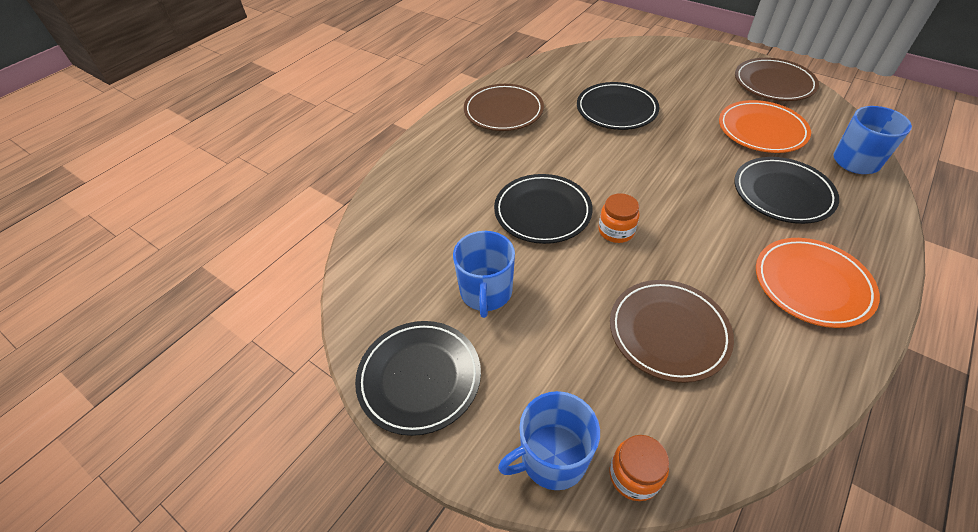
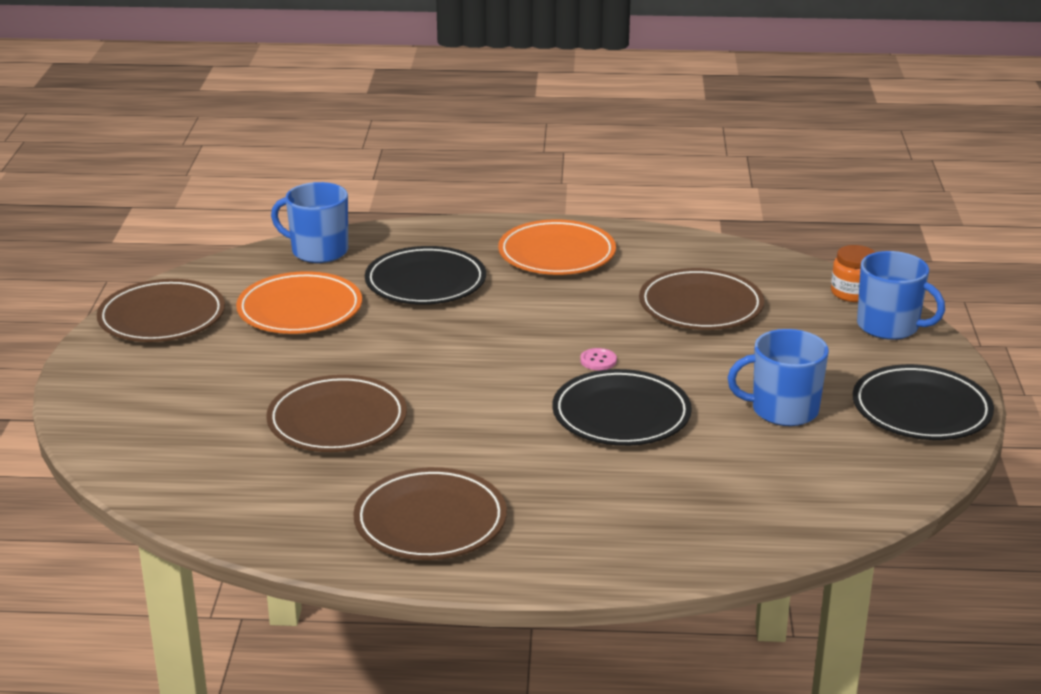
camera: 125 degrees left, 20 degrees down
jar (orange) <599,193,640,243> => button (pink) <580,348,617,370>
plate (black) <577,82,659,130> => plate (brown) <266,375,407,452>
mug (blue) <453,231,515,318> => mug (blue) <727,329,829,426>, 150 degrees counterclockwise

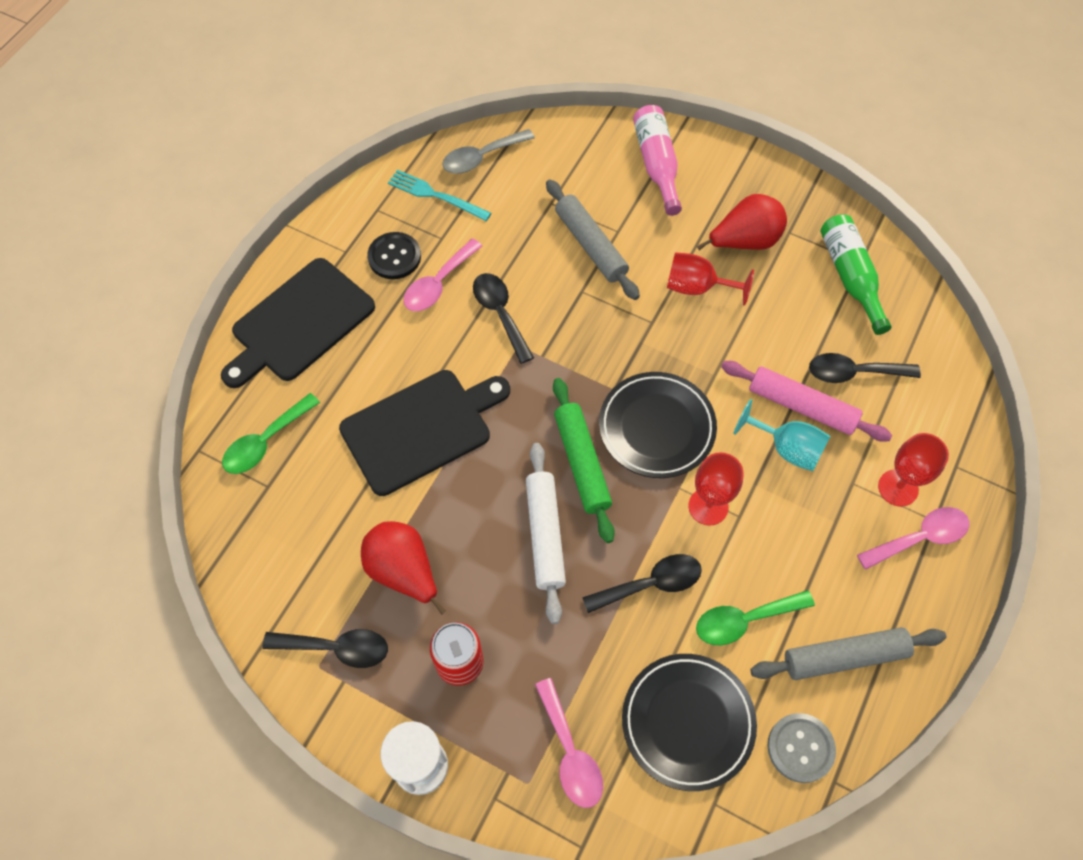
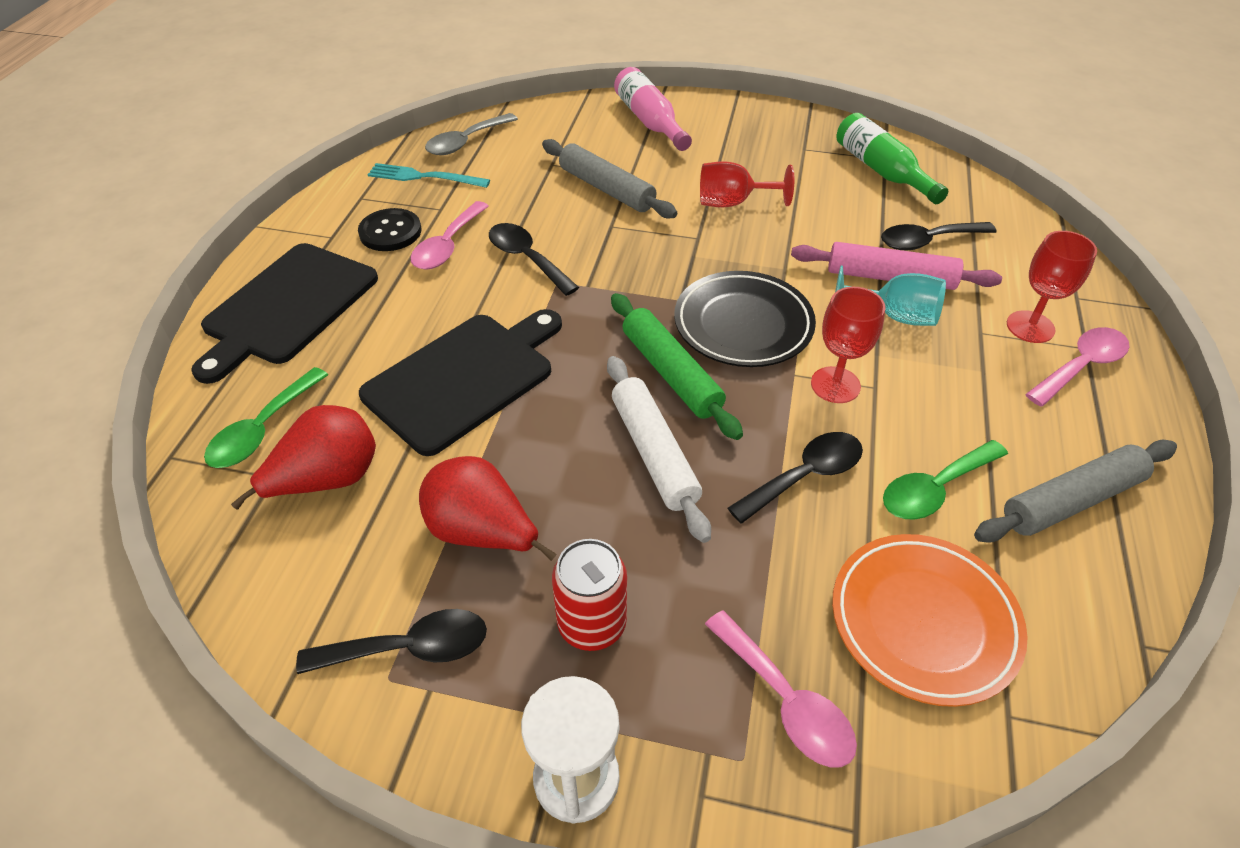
camera: 15 degrees left, 15 degrees down
button (grey) <767,713,836,783> => nothing
pear (red) <697,194,787,251> => pear (red) <231,405,376,510>, moved
plate (black) <622,654,757,791> => plate (orange) <832,534,1028,707>

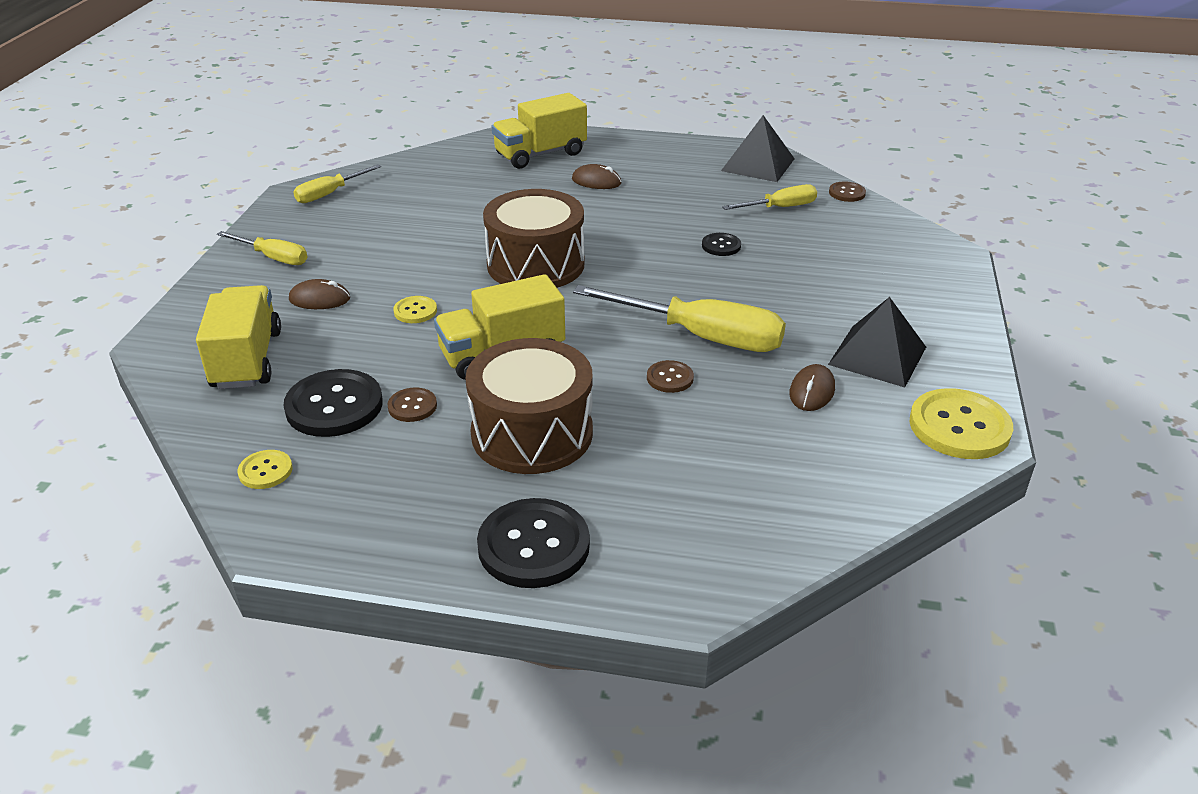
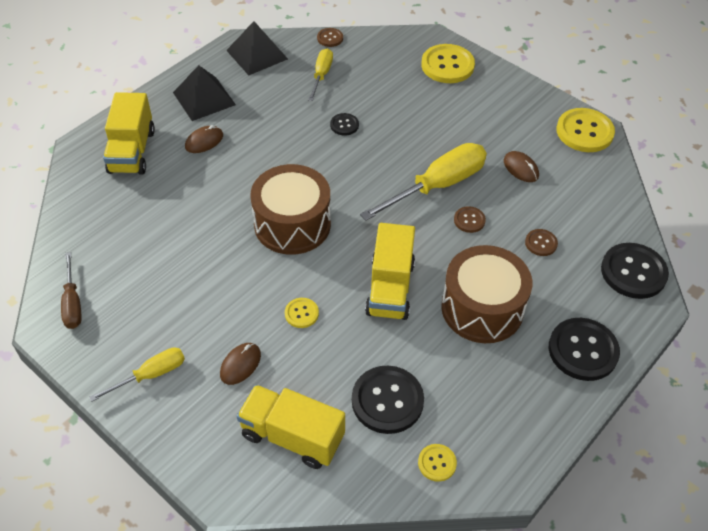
camera: 60 degrees left, 15 degrees up
nothing => button (yellow) <421,44,475,83>
nothing => button (black) <601,243,669,299>
button (brown) <388,388,437,422> => button (brown) <525,229,558,256>, moved
pyramid (black) <828,297,926,387> => pyramid (black) <173,65,236,121>, moved
screwdriver (yellow) <293,164,381,203> => screwdriver (brown) <61,252,82,329>

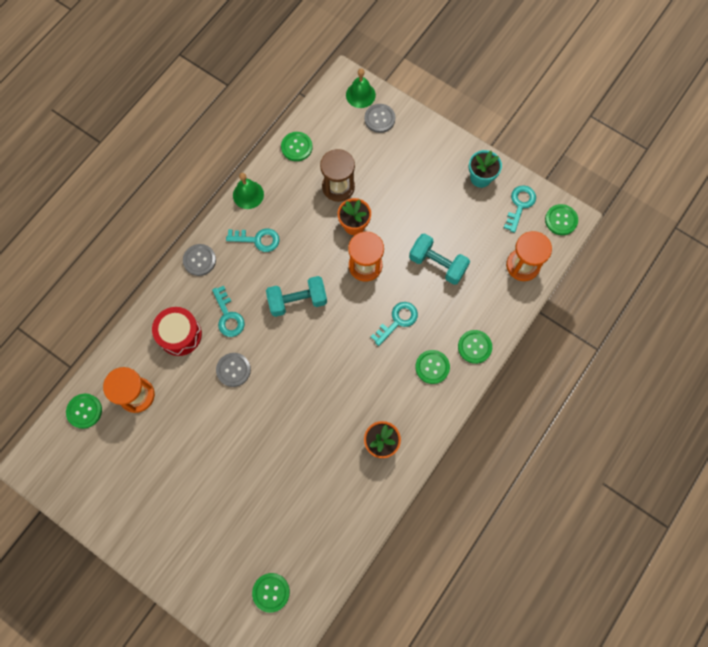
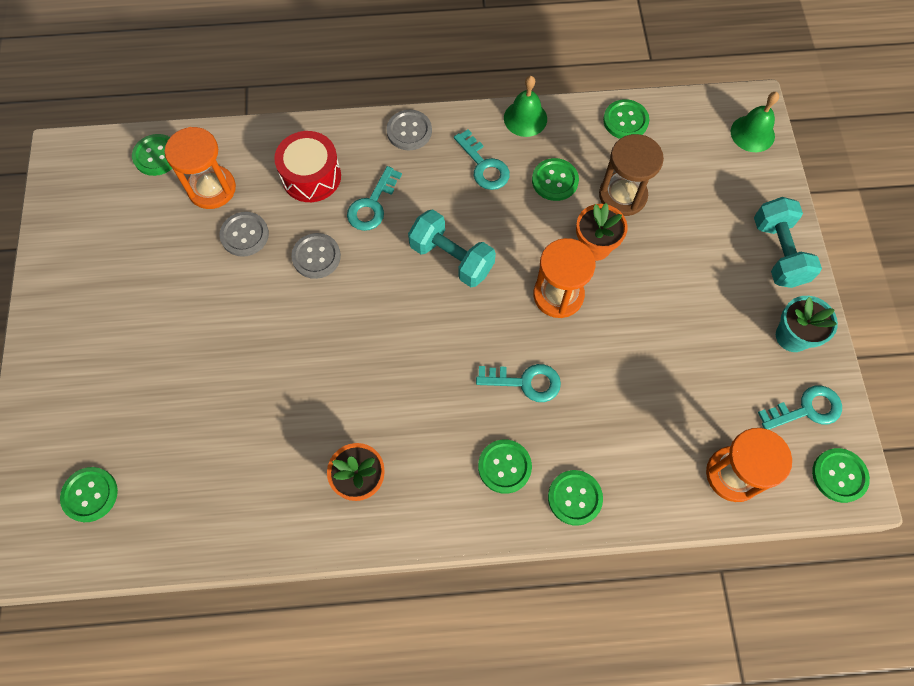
camera: 50 degrees right, 5 degrees down
nothing => button (green) <532,158,579,201>
button (grey) <364,104,395,133> => button (grey) <220,212,269,257>, moved
dumbbell (turquoise) <409,233,470,285> => dumbbell (turquoise) <754,197,822,288>, moved

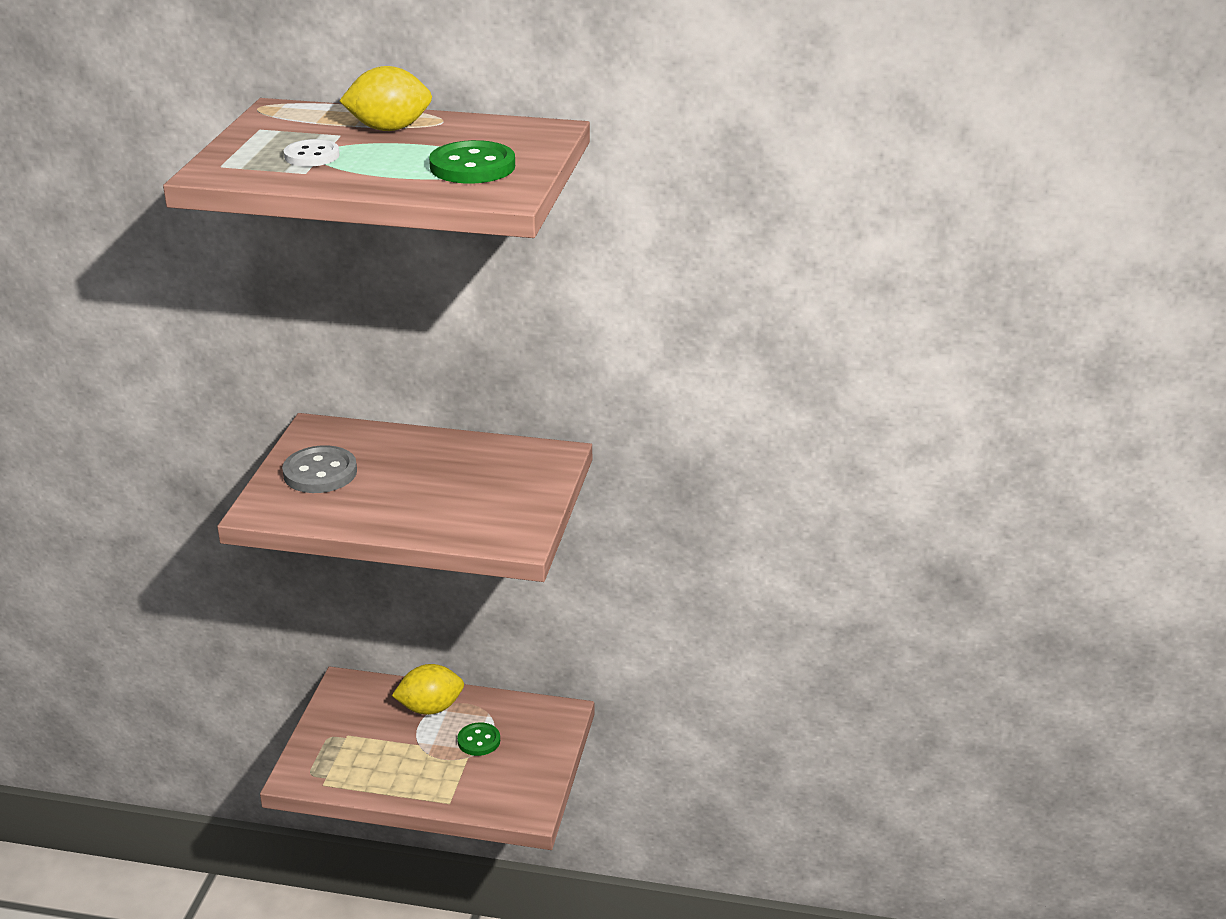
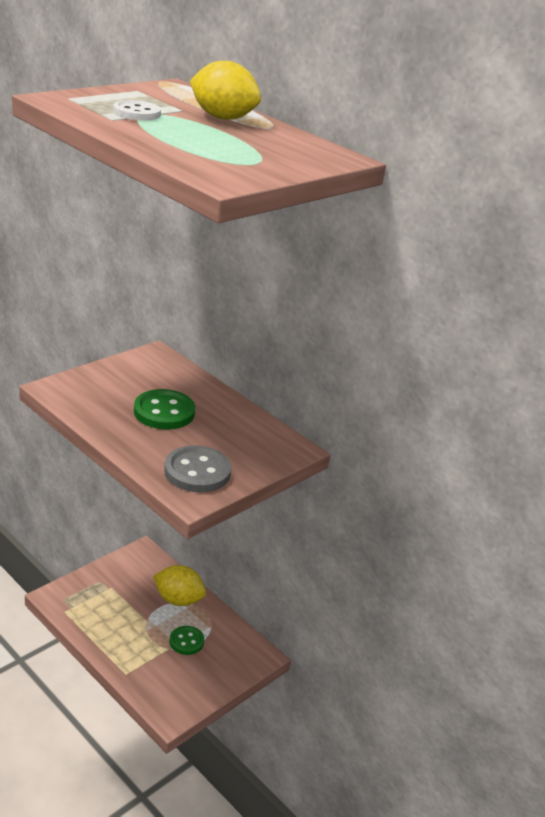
camera: 30 degrees right, 0 degrees up
button (grey) <282,445,357,493> => button (grey) <164,445,231,493>, moved
button (green) <429,140,515,184> => button (green) <134,389,195,430>, moved

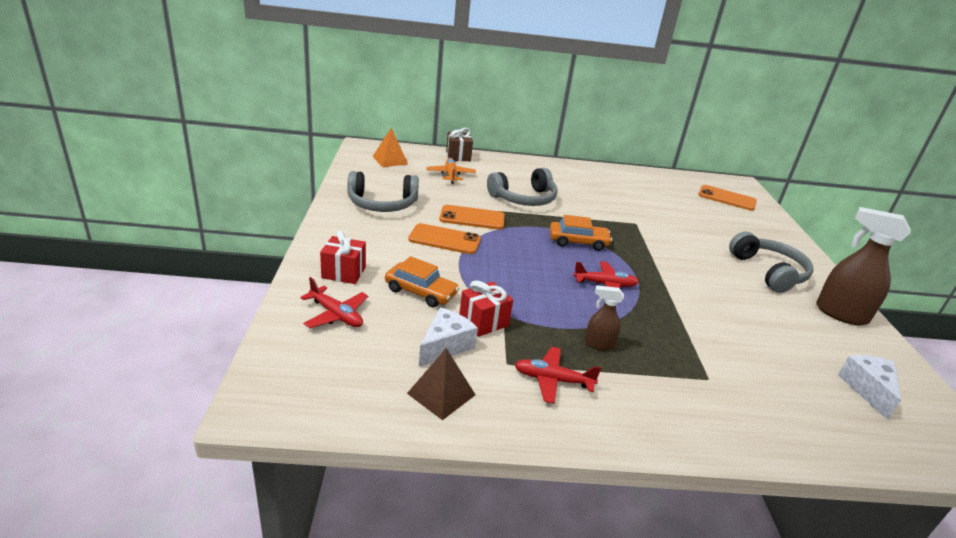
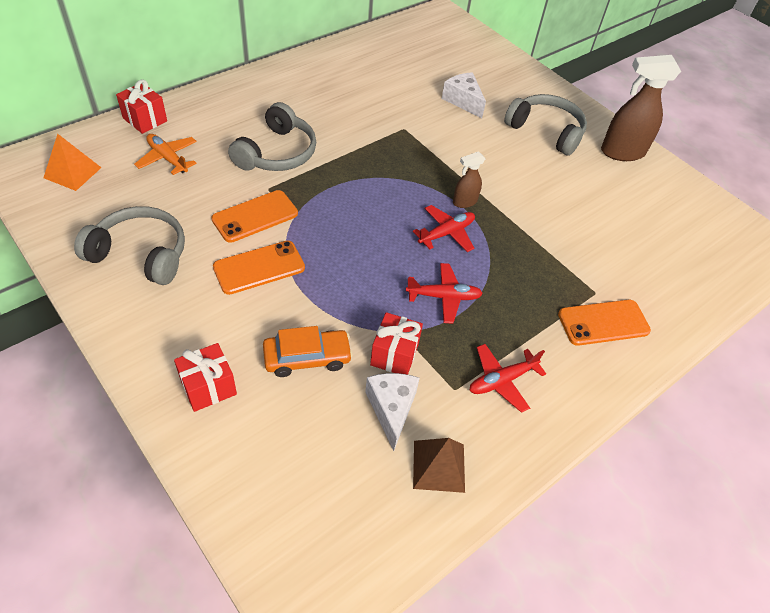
camera: 40 degrees left, 20 degrees up
car (orange) <550,215,612,251> => nothing
plane (red) <300,277,368,328> => plane (red) <406,263,483,324>, moved
spray bottle (brown) <585,285,624,351> => spray bottle (brown) <453,151,486,208>, moved
phone (orange) <698,185,757,211> => phone (orange) <558,300,651,346>, moved
cheese (white) <838,355,901,420> => cheese (white) <442,72,486,118>, moved
gift (brown) <446,128,473,161> => gift (red) <116,79,167,134>
headphones (grey) <347,171,419,212> => headphones (grey) <74,206,185,285>, 120 degrees counterclockwise

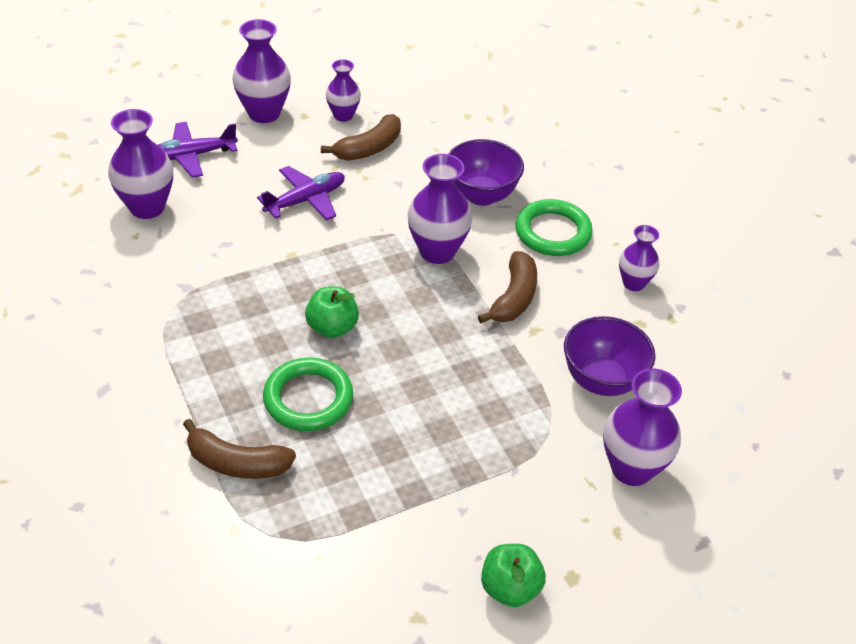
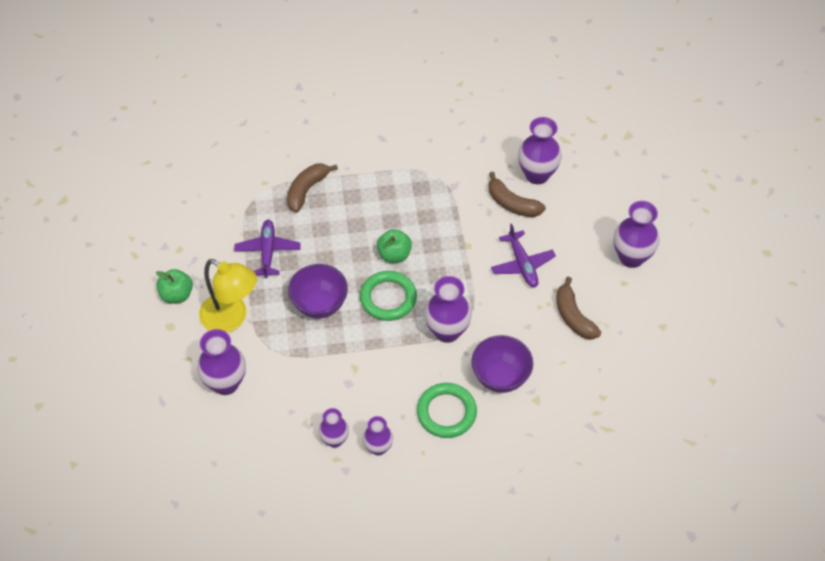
camera: 110 degrees right, 10 degrees up
nothing => lamp (yellow) <199,259,257,333>
plane (purple) <158,122,238,178> => plane (purple) <234,220,300,278>, moved
ring (green) <263,357,353,431> => ring (green) <360,271,417,321>, moved
vase (purple) <326,59,361,122> => vase (purple) <319,408,349,448>, moved
banana (brown) <478,251,537,323> => banana (brown) <488,172,546,217>, moved
bowl (purple) <564,316,655,396> => bowl (purple) <288,264,348,319>, moved

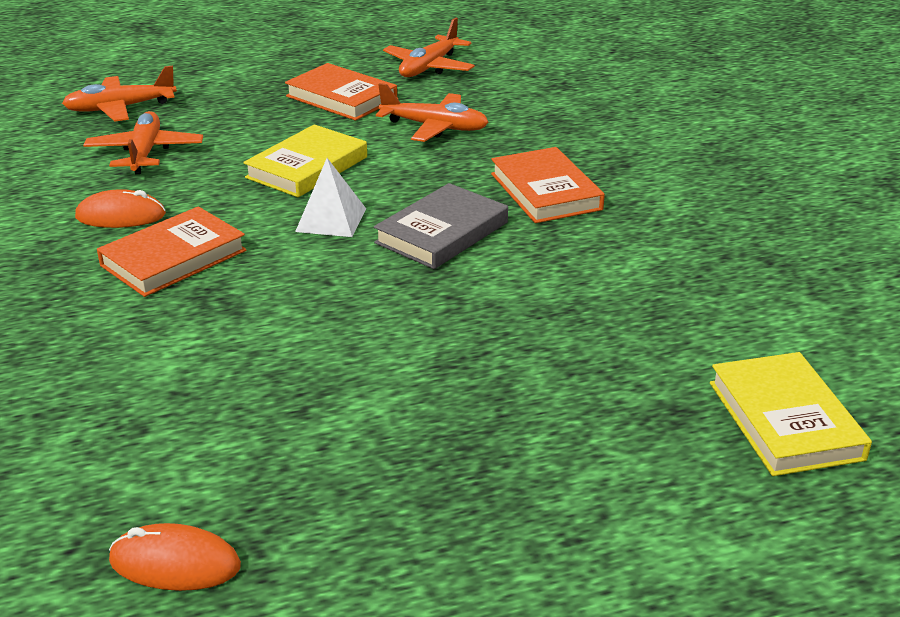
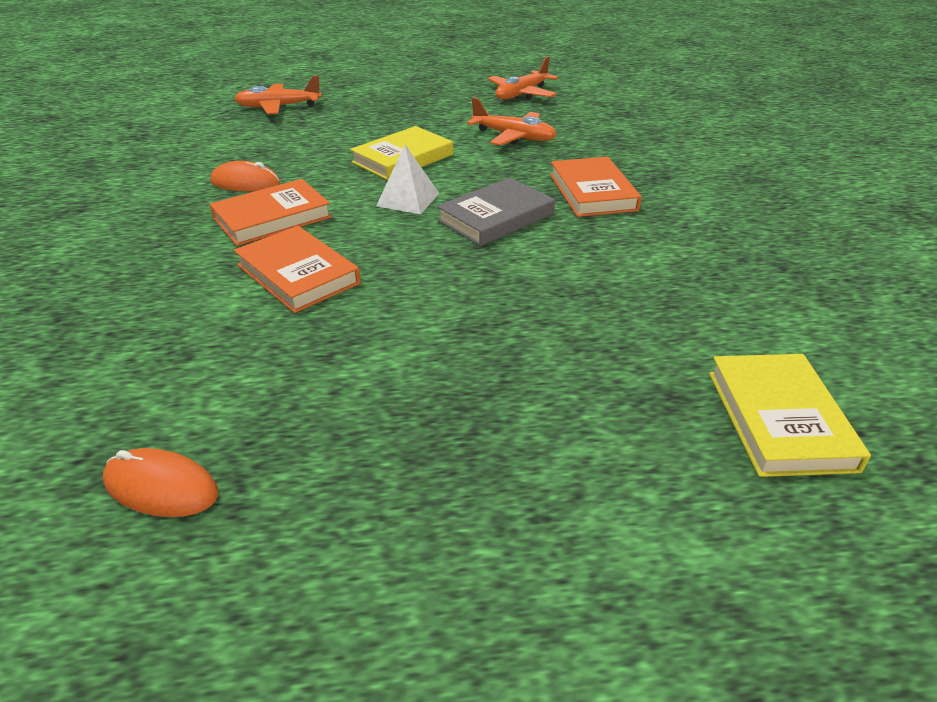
camera: 10 degrees right, 5 degrees up
plane (orange) <83,111,203,175> => nothing
book (orange) <285,63,397,121> => book (orange) <234,226,361,313>, moved

